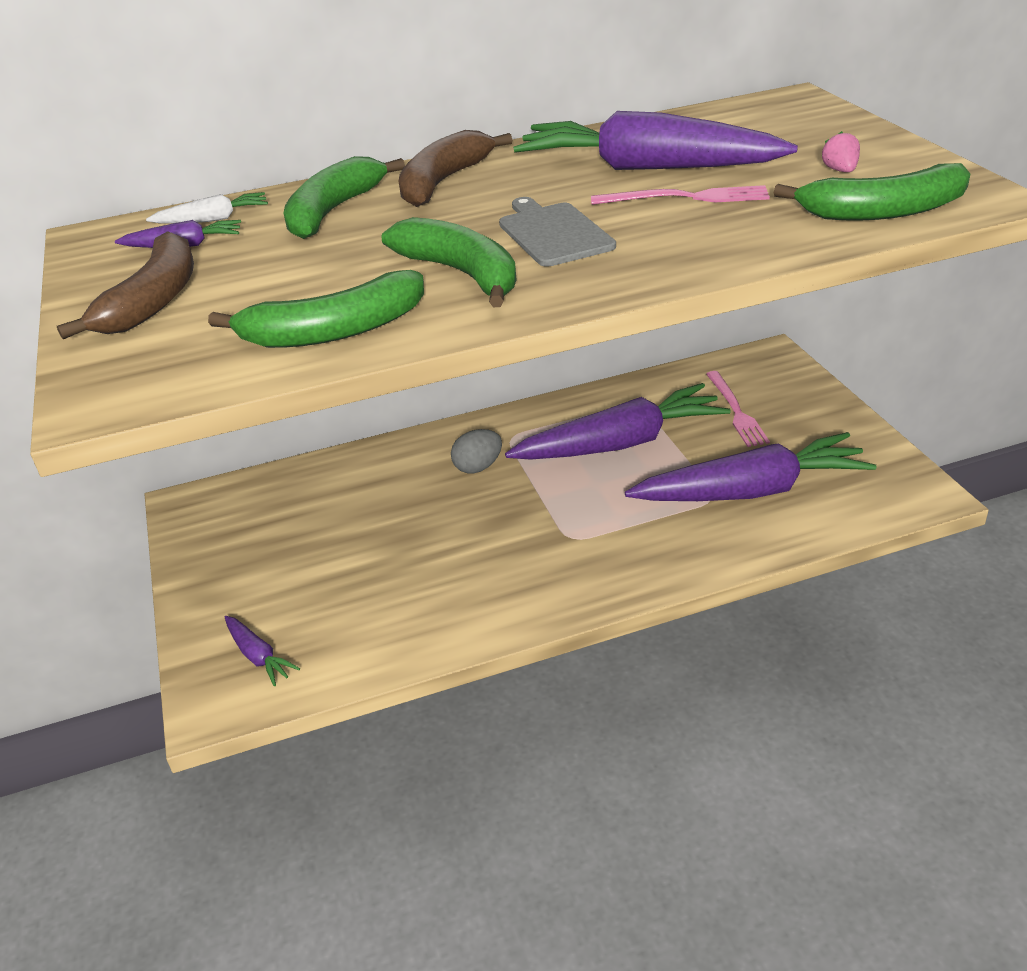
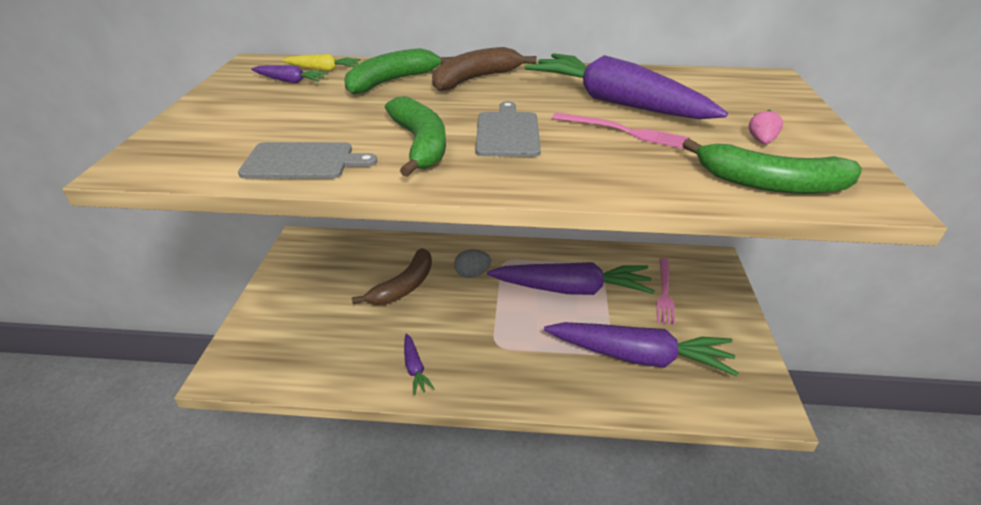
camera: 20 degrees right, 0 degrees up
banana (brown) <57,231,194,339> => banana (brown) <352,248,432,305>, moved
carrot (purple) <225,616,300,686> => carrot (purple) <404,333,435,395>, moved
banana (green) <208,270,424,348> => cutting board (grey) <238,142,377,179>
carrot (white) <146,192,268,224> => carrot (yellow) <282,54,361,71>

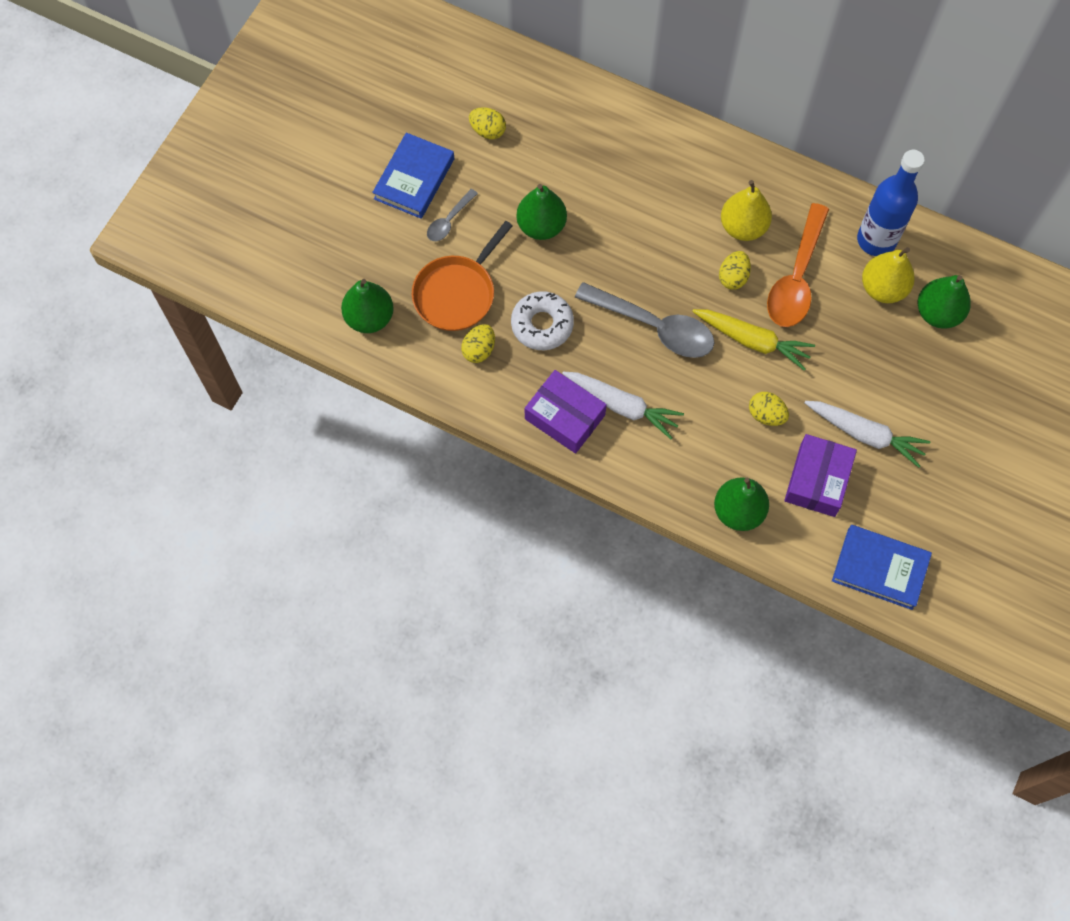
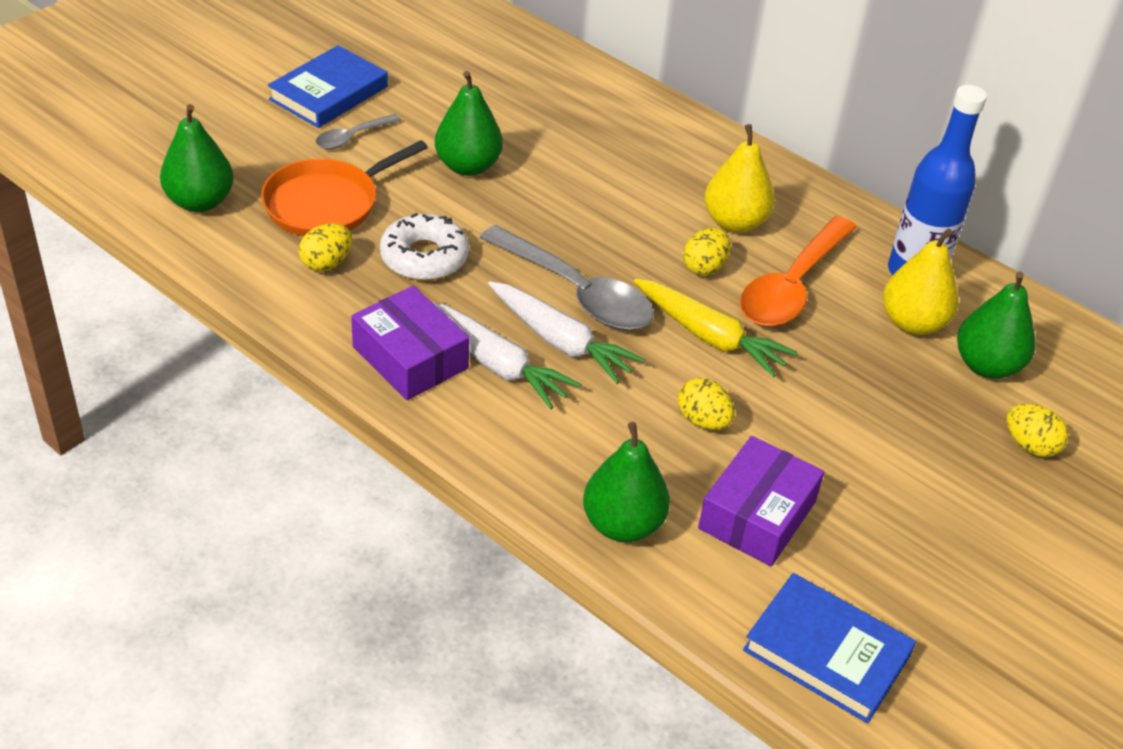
camera: 10 degrees right, 25 degrees down
egg (yellow) <469,107,506,139> => egg (yellow) <1007,404,1068,457>, moved
carrot (white) <804,401,930,468> => carrot (white) <488,281,645,384>, moved

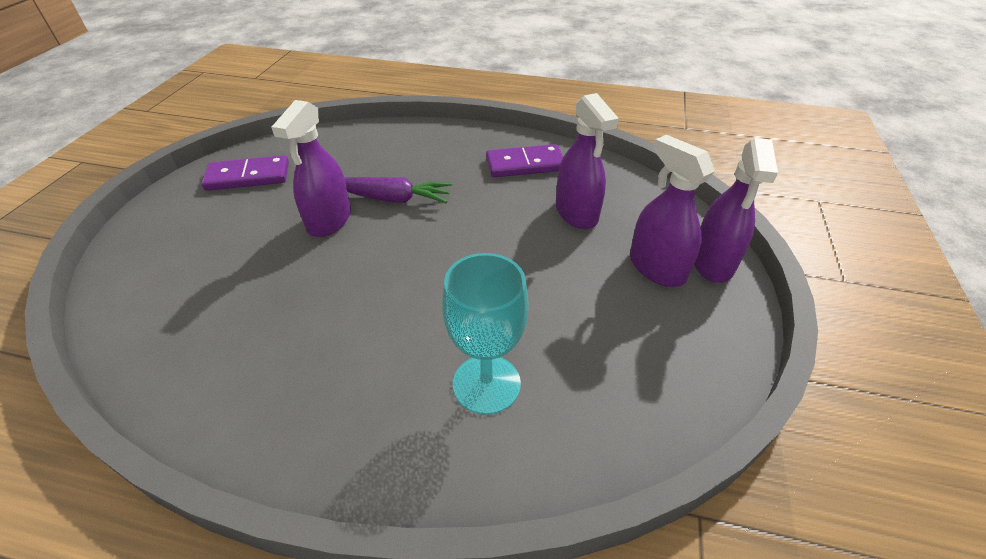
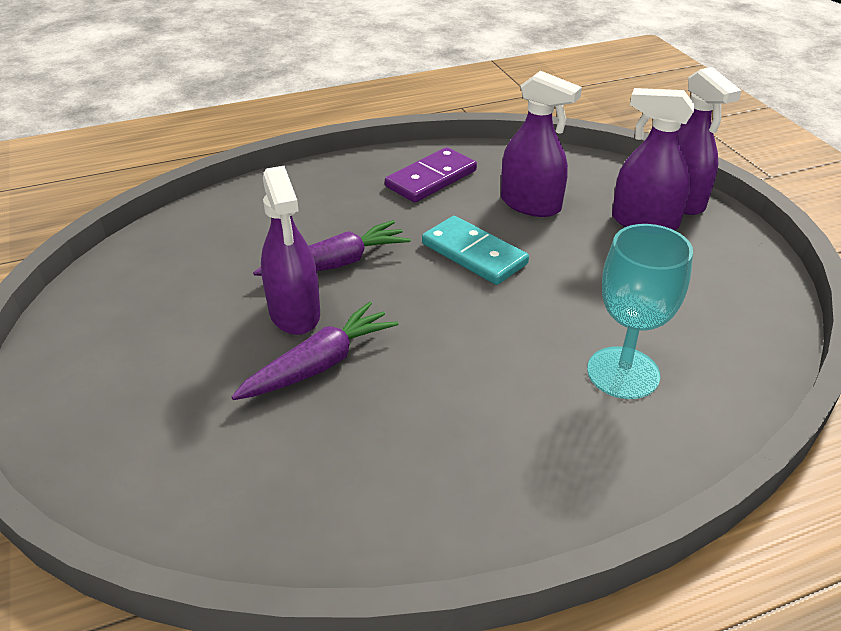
camera: 35 degrees left, 5 degrees down
domino (purple) <201,155,289,191> => nothing
nothing => carrot (purple) <231,302,399,400>
nothing => domino (turquoise) <422,216,529,285>

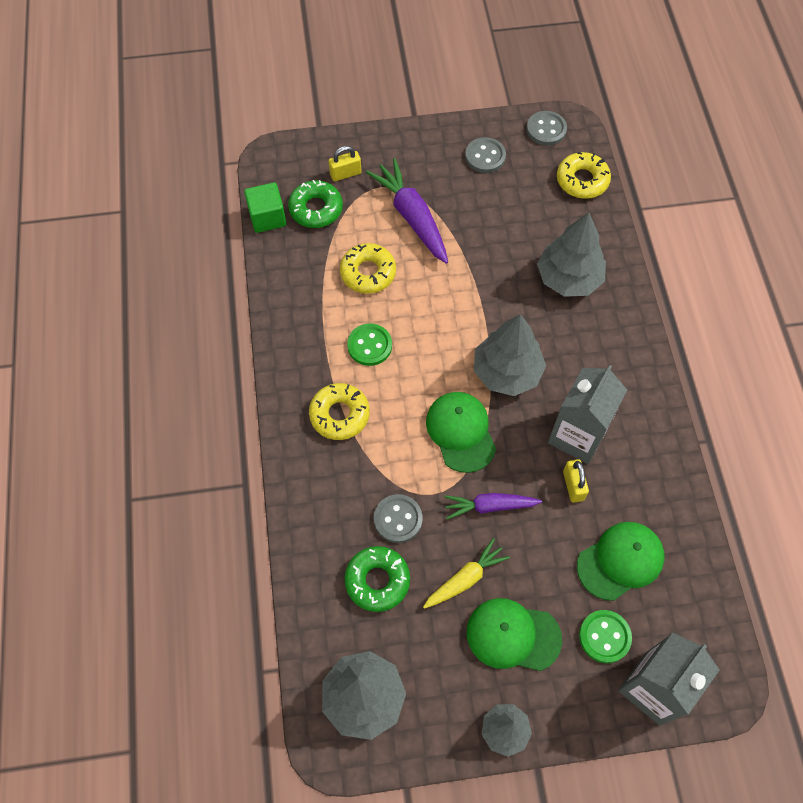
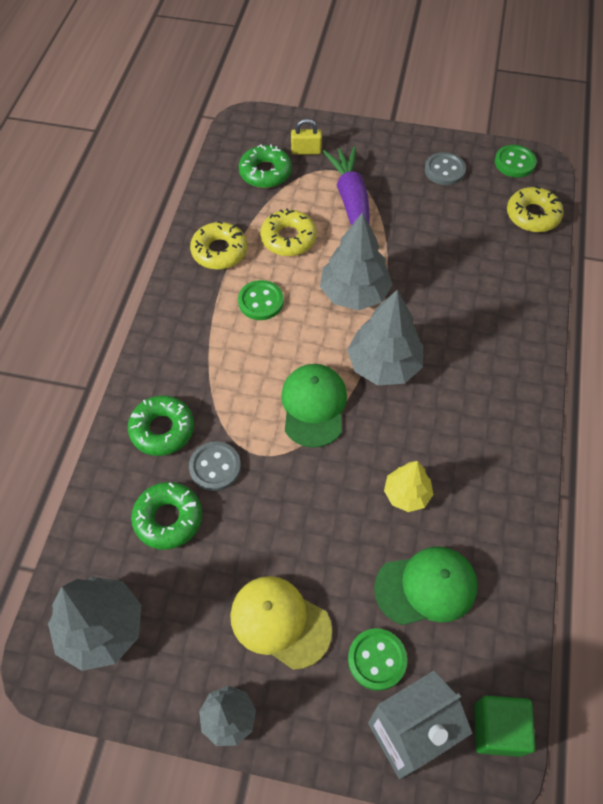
camera: 20 degrees right, 5 degrees down
carrot (yellow) <423,538,510,609> => nothing
carrot (purple) <444,493,542,519> => nothing
carton (grey) <548,365,627,464> => nothing
nothing => donut (green) <128,395,194,456>
cube (green) <244,182,286,233> => cube (green) <474,696,536,757>, moved
donut (yellow) <309,383,370,440> => donut (yellow) <190,221,248,270>, moved
tree (grey) <537,213,606,297> => tree (grey) <320,212,393,310>, moved
padlock (yellow) <563,459,589,503> => tree (yellow) <384,461,433,512>
cap (green) <467,598,562,671> => cap (yellow) <230,576,332,670>
button (grey) <527,111,567,146> => button (green) <495,145,537,178>

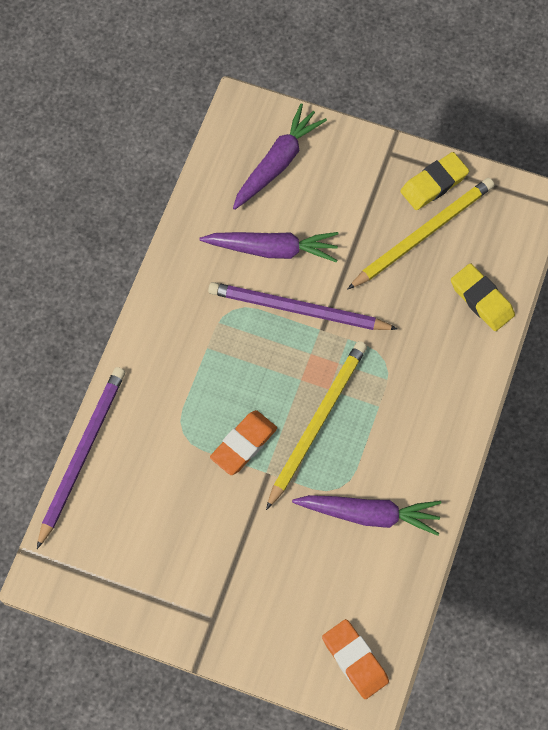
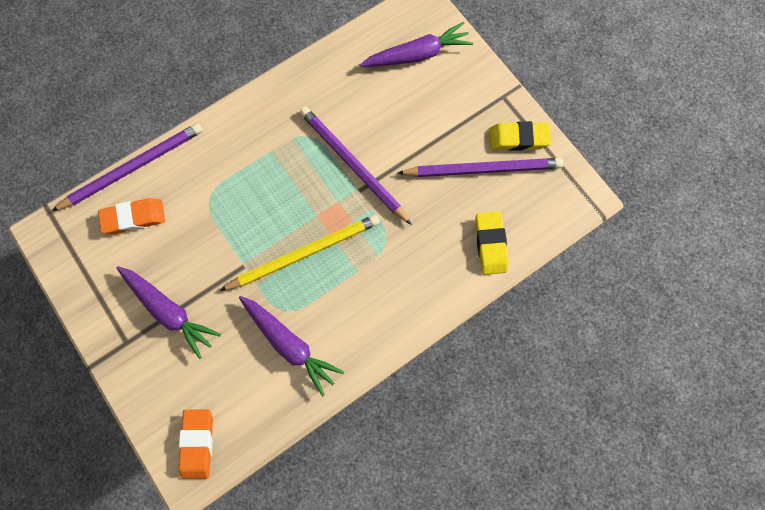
camera: 35 degrees right, 5 degrees up
carrot (purple) <199,232,339,262> => carrot (purple) <117,266,221,359>, moved
eraser (orange) <210,410,277,475> => eraser (orange) <98,198,165,234>, moved
pencil (yellow) <347,178,494,290> => pencil (purple) <398,158,564,177>

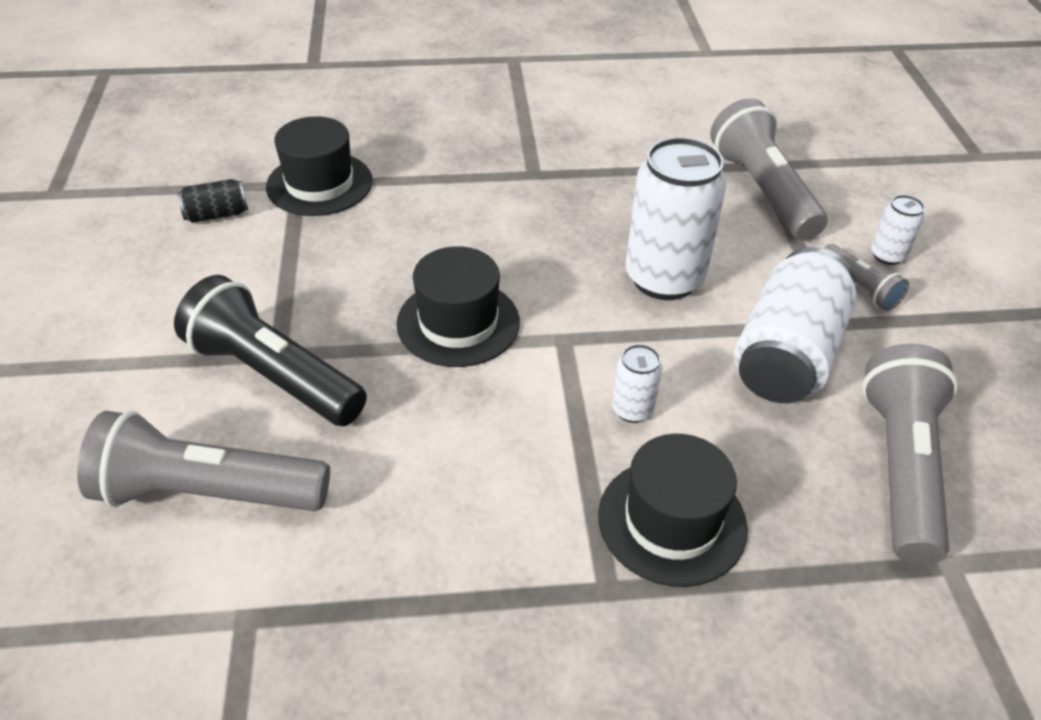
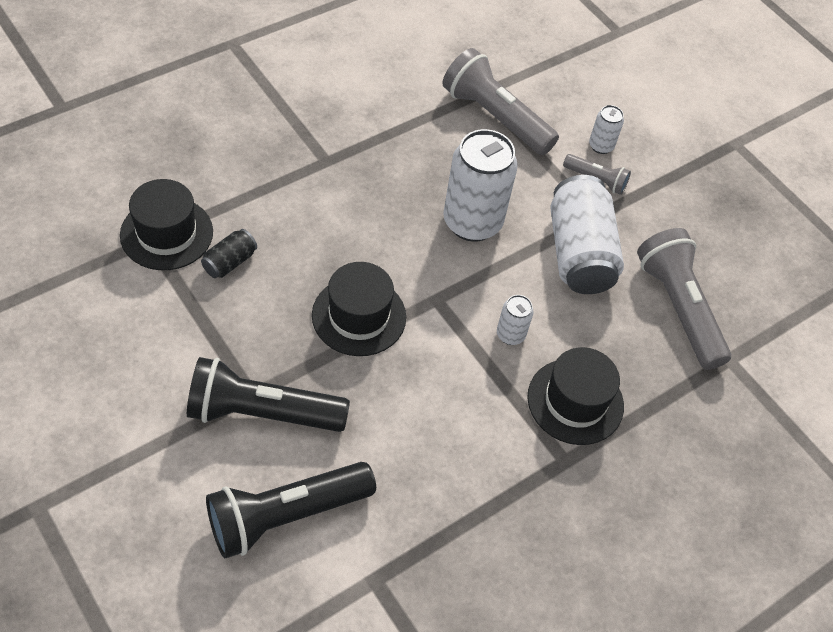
camera: 35 degrees left, 10 degrees up
can (black) <177,179,248,223> => can (black) <201,229,257,278>, moved
flashlight (grey) <77,410,330,511> => flashlight (black) <206,462,376,559>

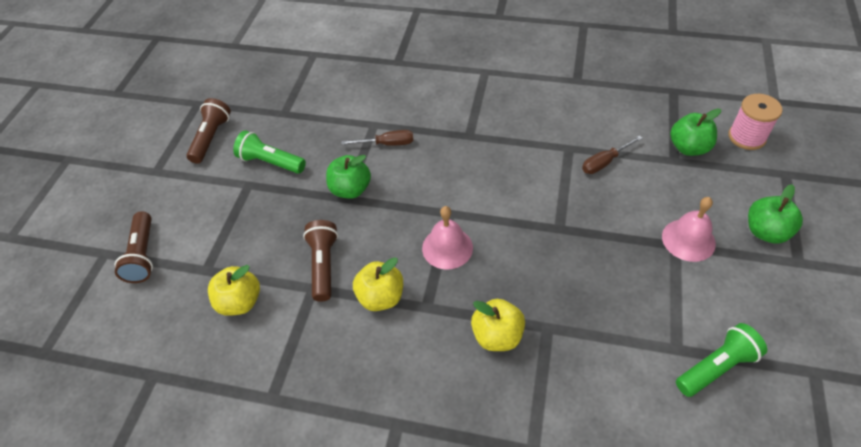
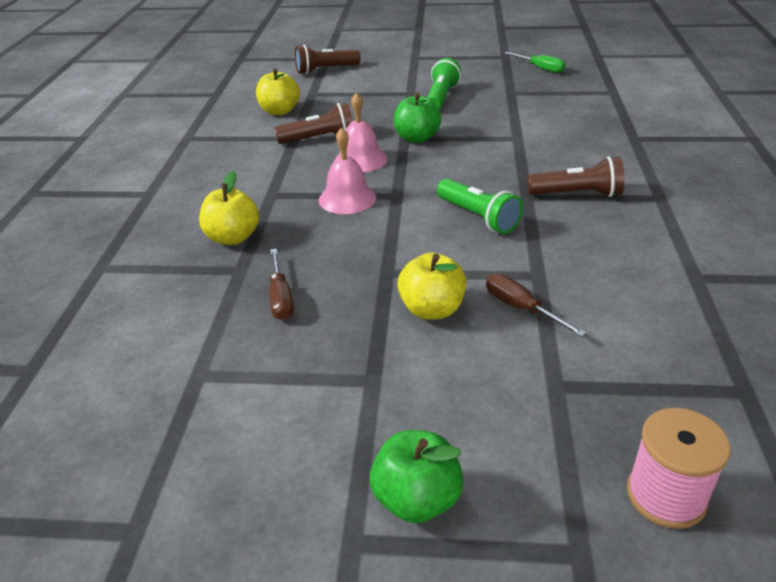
camera: 80 degrees right, 15 degrees down
apple (green) <670,108,721,156> => nothing
nothing => screwdriver (green) <504,52,566,73>
flashlight (brown) <186,98,231,164> => flashlight (brown) <528,156,624,197>, moved
screwdriver (brown) <342,130,413,146> => screwdriver (brown) <269,249,294,320>, moved
apple (yellow) <353,257,403,311> => apple (yellow) <397,253,466,320>, moved
bell (pink) <662,197,716,262> => bell (pink) <335,92,387,173>, moved
flashlight (green) <676,323,767,397> => flashlight (green) <437,179,523,234>, moved

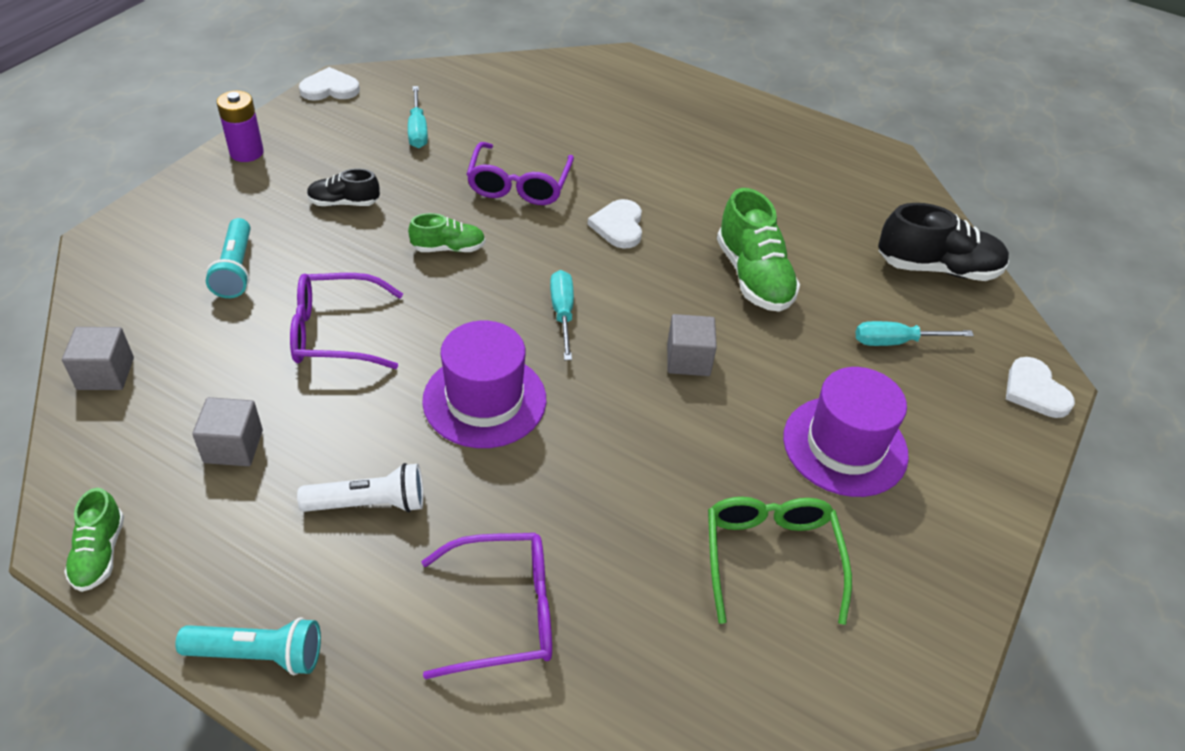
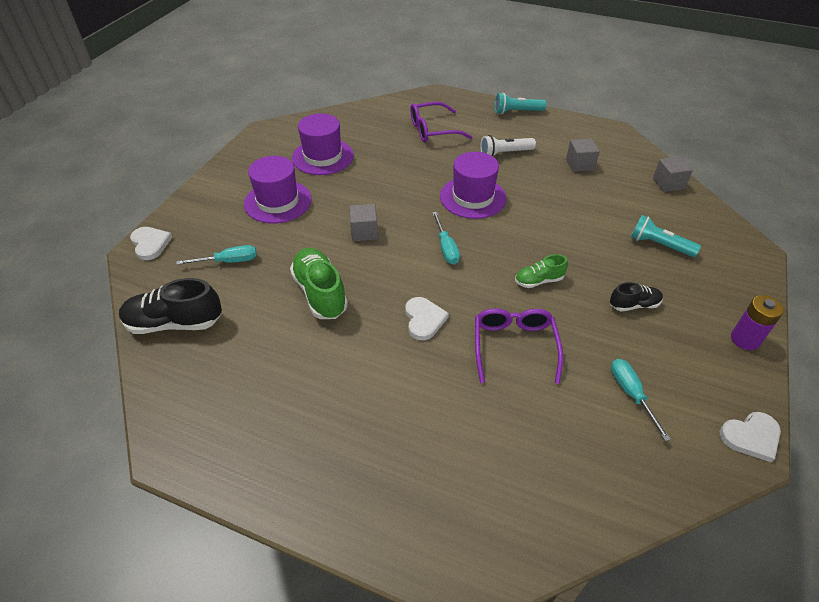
camera: 175 degrees right, 0 degrees up
shoe (green) <64,488,124,592> => nothing
glasses (purple) <290,273,403,369> => nothing
glasses (green) <708,497,852,625> => hat (purple) <292,113,354,175>
flashlight (turquoise) <206,218,251,298> => flashlight (turquoise) <631,215,701,257>, 45 degrees counterclockwise

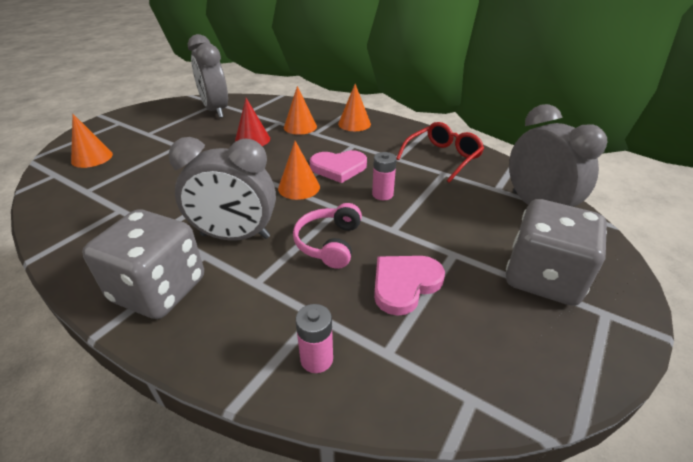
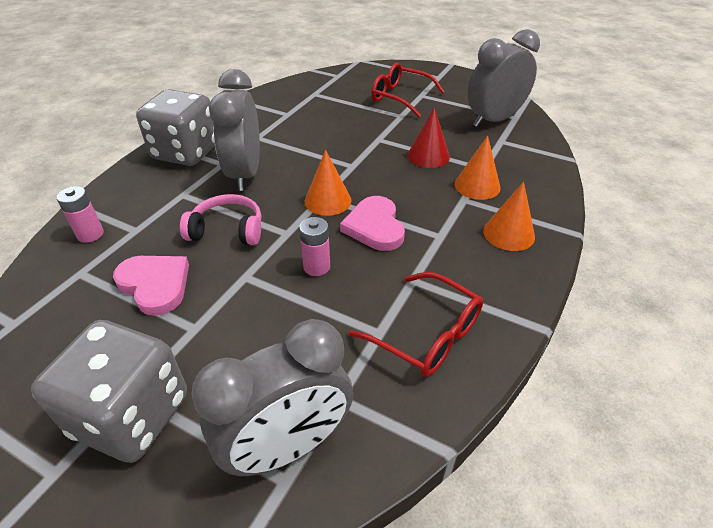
camera: 85 degrees right, 5 degrees up
cone (orange) <71,114,113,168> => nothing
nothing => glasses (red) <371,63,445,117>

